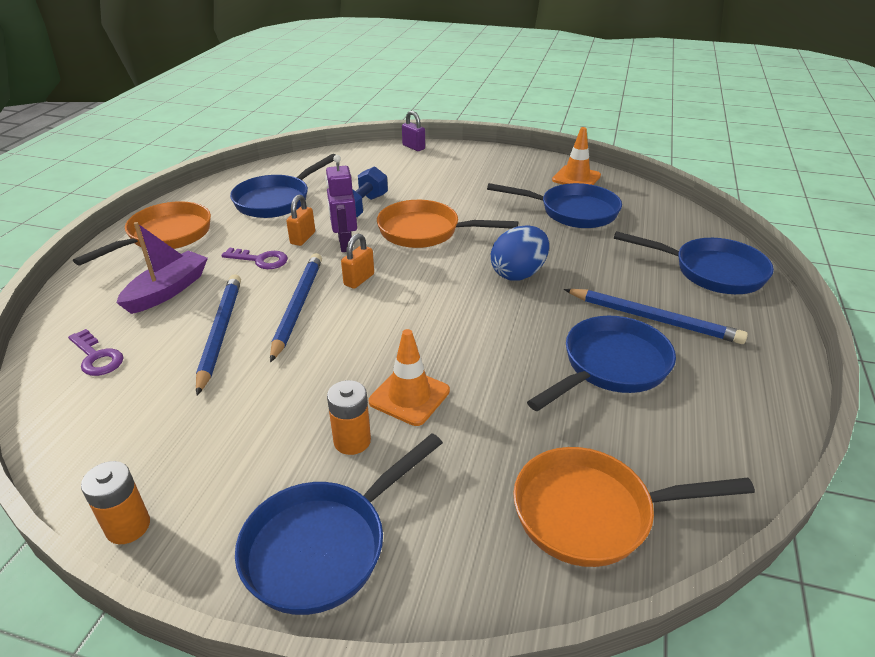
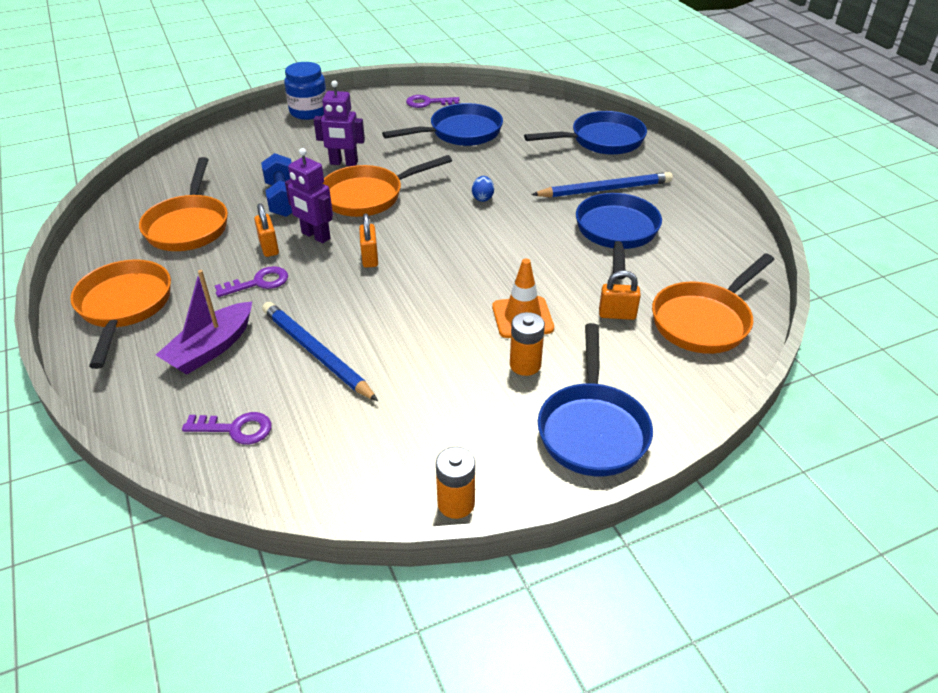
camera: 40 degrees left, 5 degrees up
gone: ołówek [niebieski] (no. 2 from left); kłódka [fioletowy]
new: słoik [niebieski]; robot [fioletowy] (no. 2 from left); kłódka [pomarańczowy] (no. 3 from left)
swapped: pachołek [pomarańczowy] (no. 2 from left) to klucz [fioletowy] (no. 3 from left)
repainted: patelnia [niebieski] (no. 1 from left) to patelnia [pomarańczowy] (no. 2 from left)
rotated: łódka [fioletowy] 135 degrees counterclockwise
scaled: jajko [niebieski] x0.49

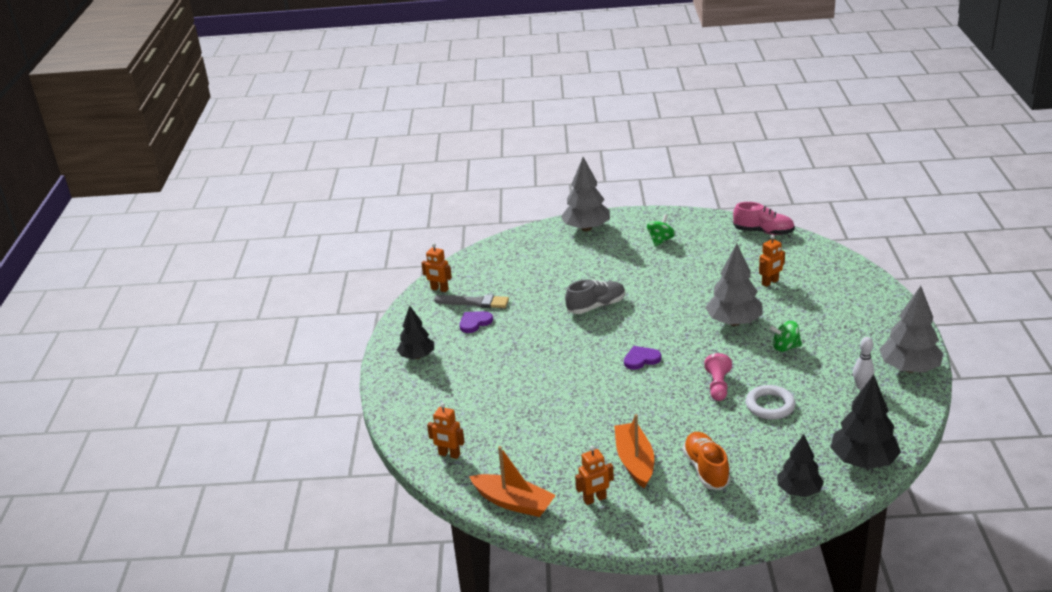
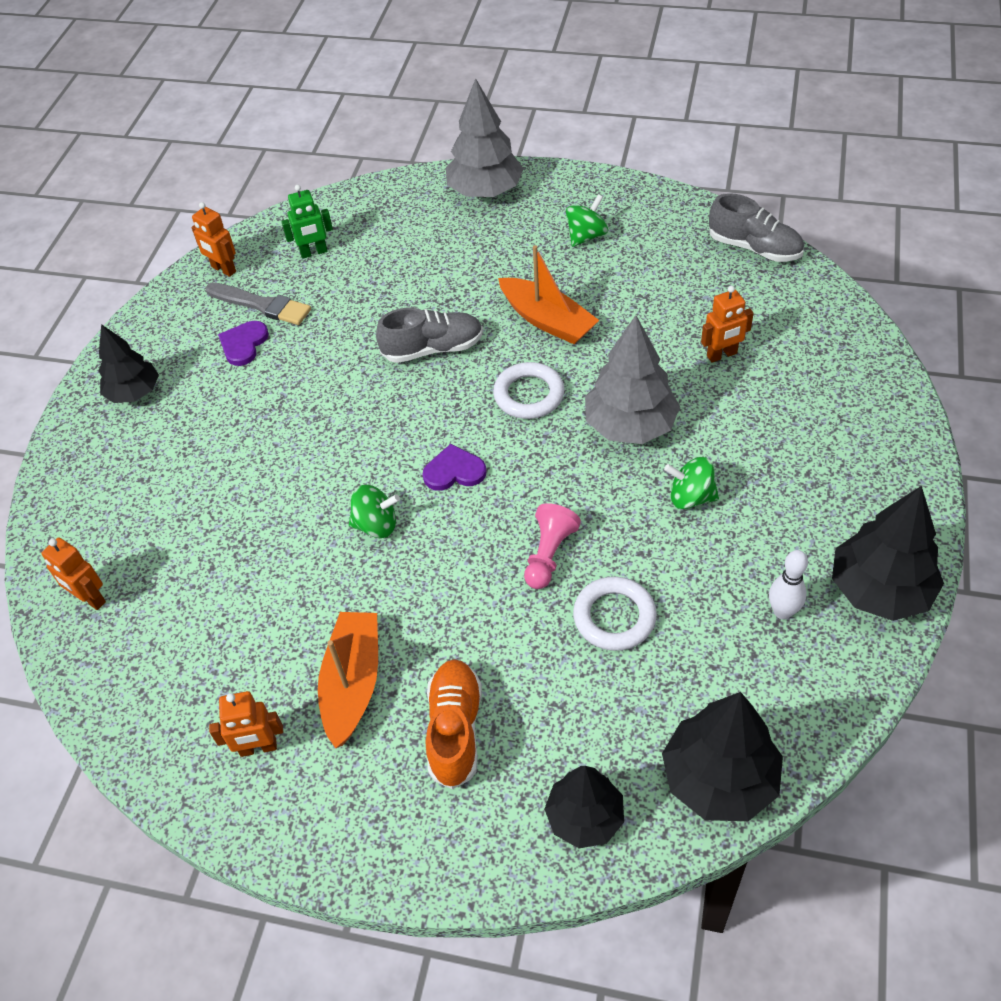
camera: 15 degrees right, 20 degrees up
new: robot [zielony]; bączek [zielony] (no. 1 from left); pierścień [biały] (no. 1 from left)
shifted: łódka [pomarańczowy] (no. 1 from left in the first image) to łódka [pomarańczowy] (no. 2 from left)
repainted: but [różowy] to but [szary] (no. 2 from left); drzewko [szary] (no. 3 from left) to drzewko [czarny] (no. 4 from left)
rotated: serce [fioletowy] (no. 1 from left) 45 degrees counterclockwise

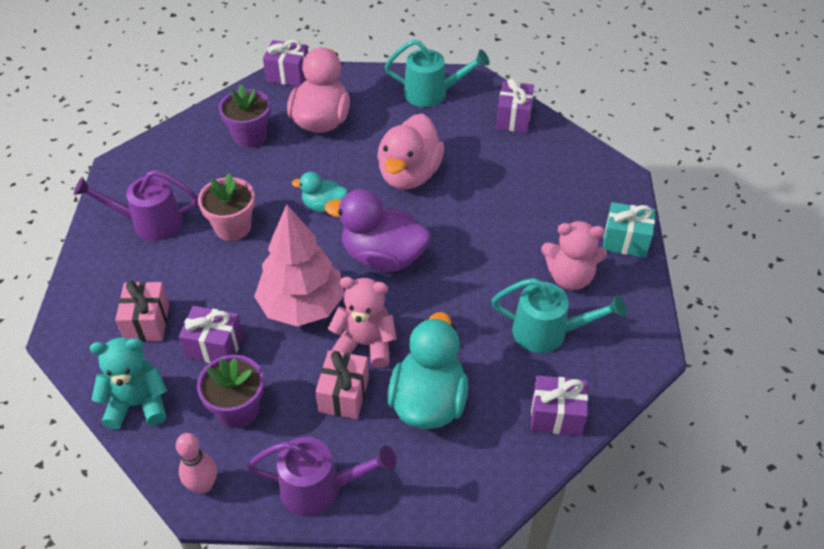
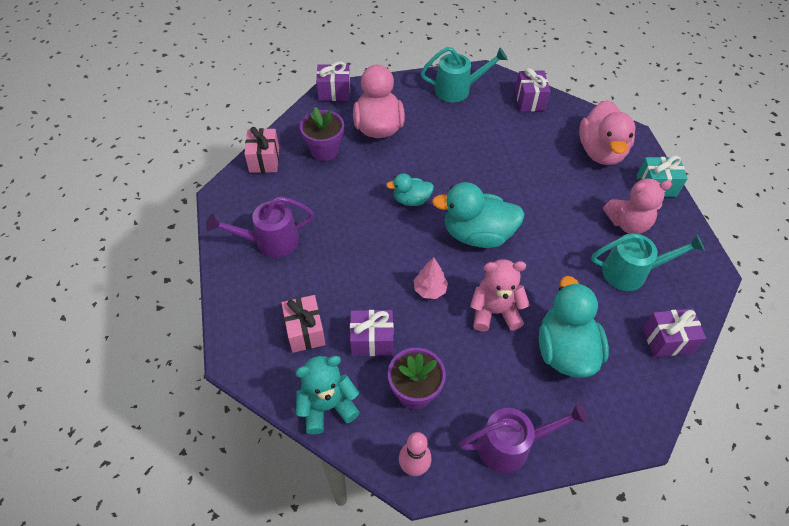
camera: 15 degrees left, 5 degrees up
gone: doniczka [różowy]
shifted: prezent [różowy] (no. 2 from left in the first image) to prezent [różowy] (no. 1 from left); kaczka [różowy] (no. 2 from left)
repainted: kaczka [fioletowy] to kaczka [turkusowy] (no. 2 from left)
scaled: drzewko [różowy] x0.46

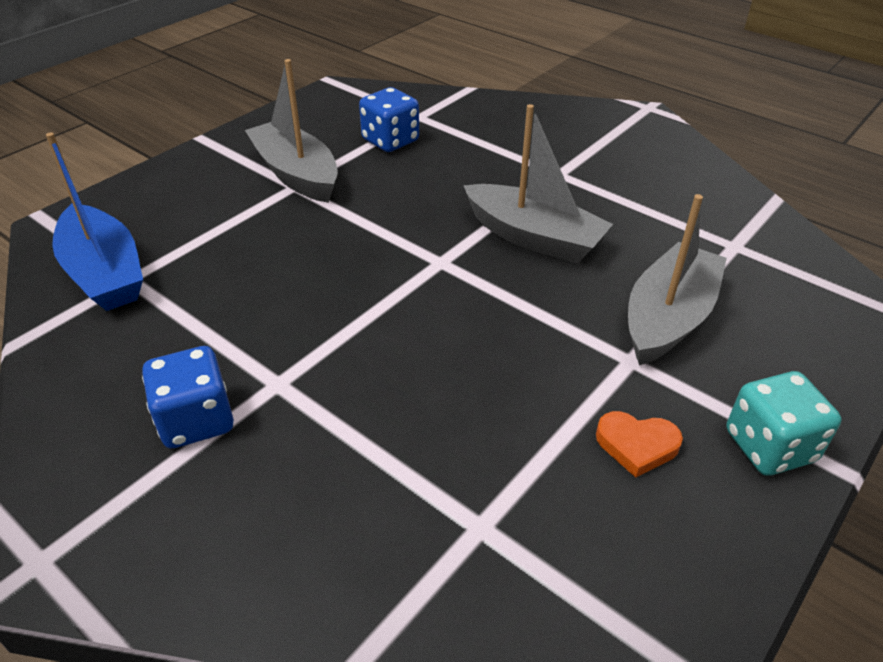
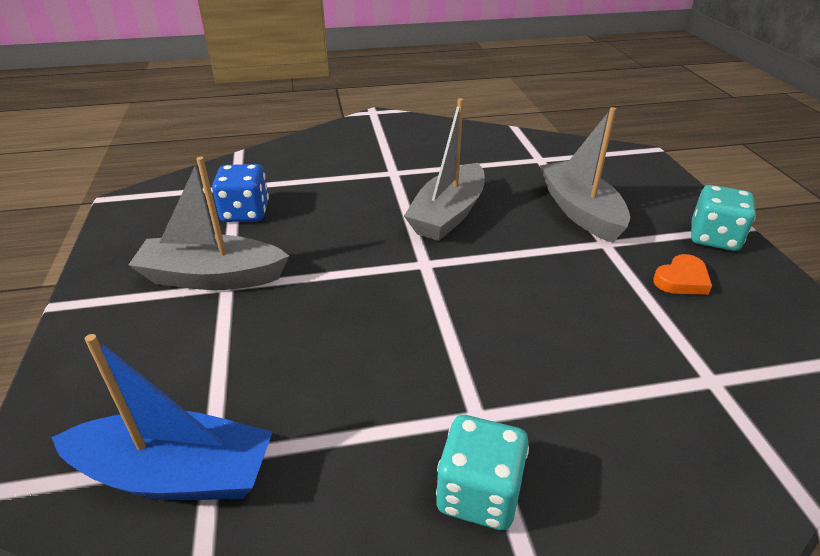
camera: 50 degrees left, 5 degrees down
repainted: kostka do gry [niebieski] (no. 1 from left) to kostka do gry [turkusowy] (no. 1 from left)
rotated: łódka [szary] (no. 2 from left) 135 degrees clockwise

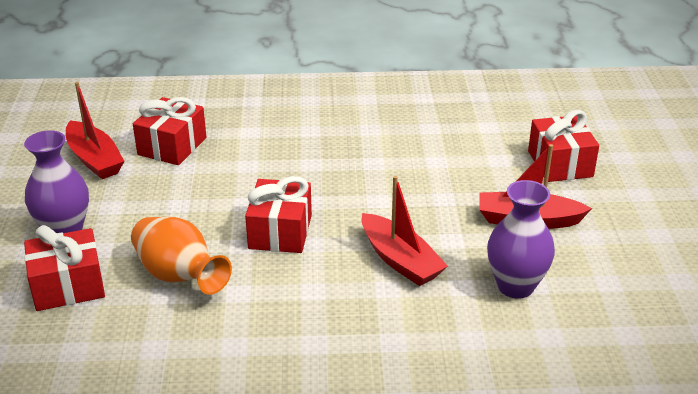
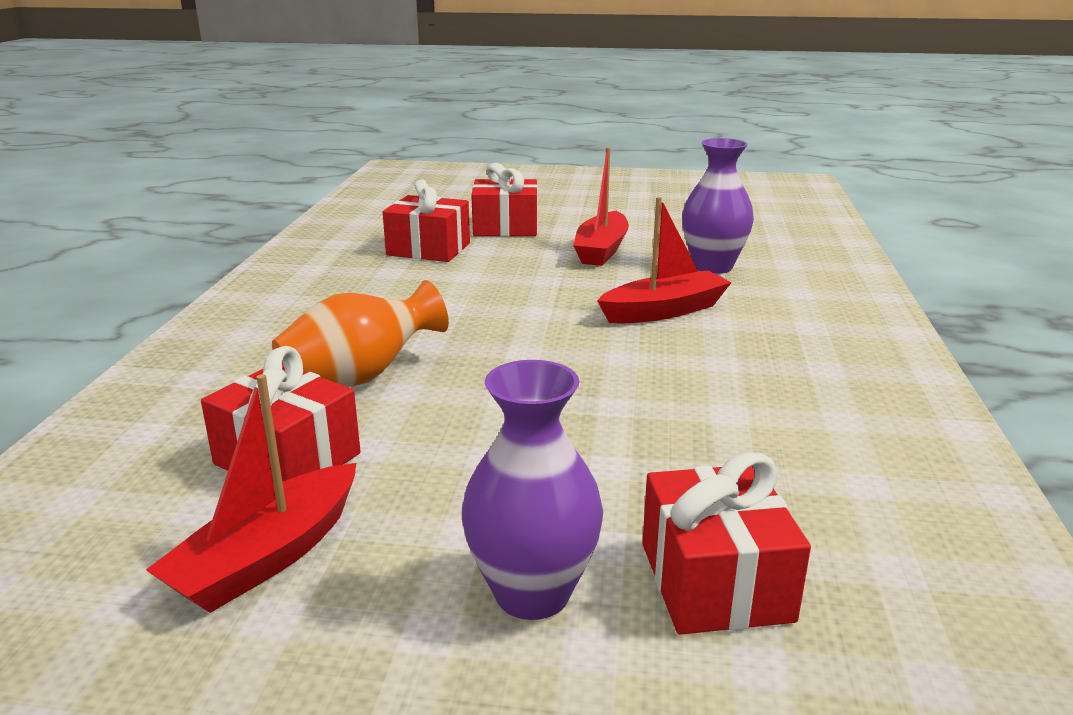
camera: 80 degrees left, 10 degrees down
shifted: wazon [pomarańczowy]; prezent [czerwony] (no. 3 from left in the first image) to prezent [czerwony] (no. 2 from left)
rotated: łódka [czerwony] (no. 1 from left) 150 degrees clockwise

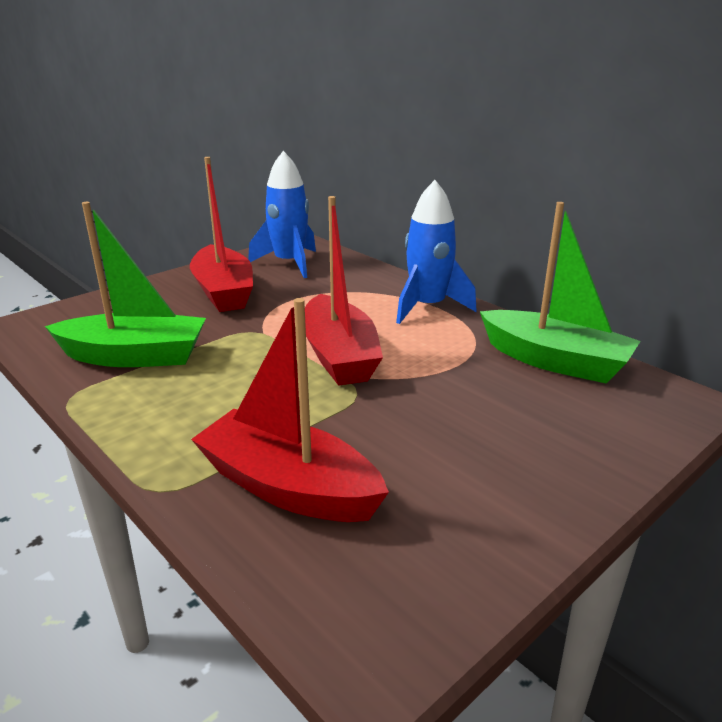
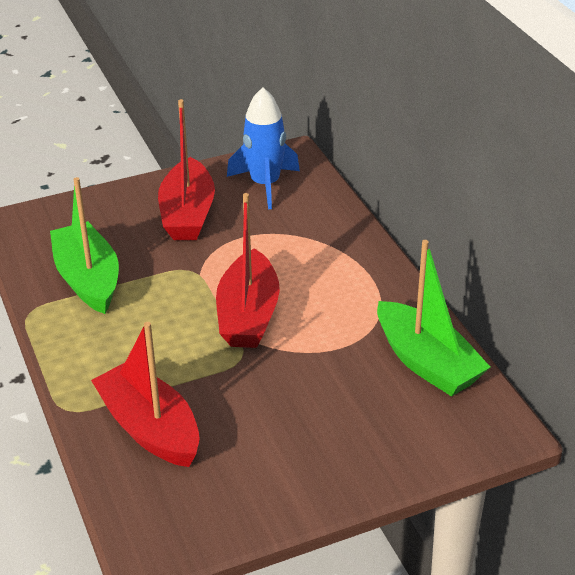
camera: 20 degrees right, 10 degrees up
gone: rakieta [niebieski] (no. 2 from left)
rotated: łódka [zielony] (no. 1 from left) 135 degrees counterclockwise

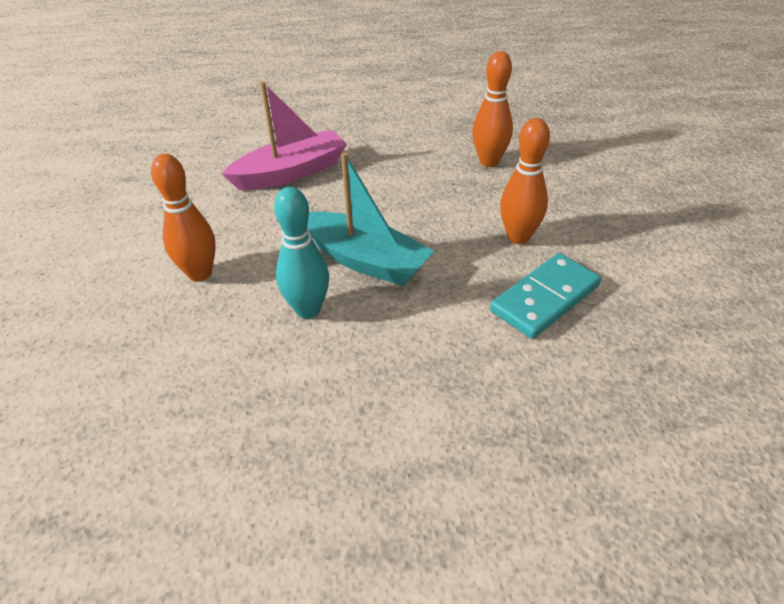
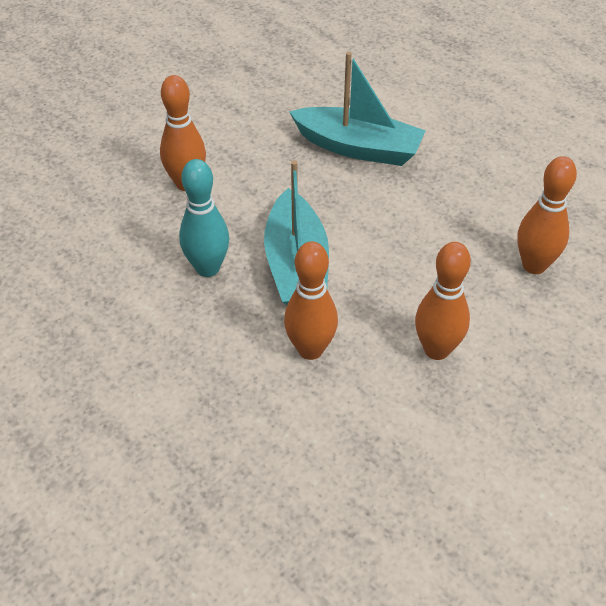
camera: 50 degrees right, 5 degrees up
gone: kostka domina [turkusowy]
new: kręgiel [pomarańczowy] (no. 2 from left)
repainted: łódka [różowy] to łódka [turkusowy] (no. 2 from left)

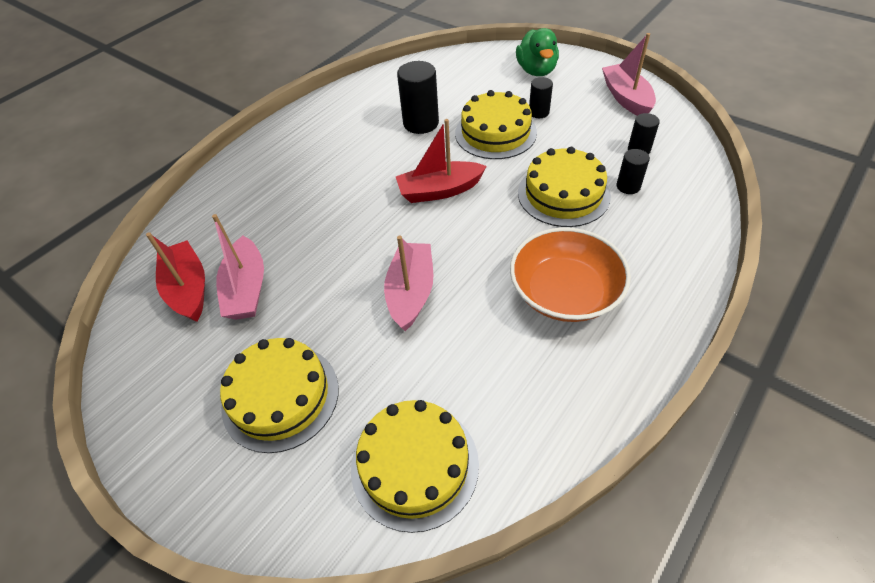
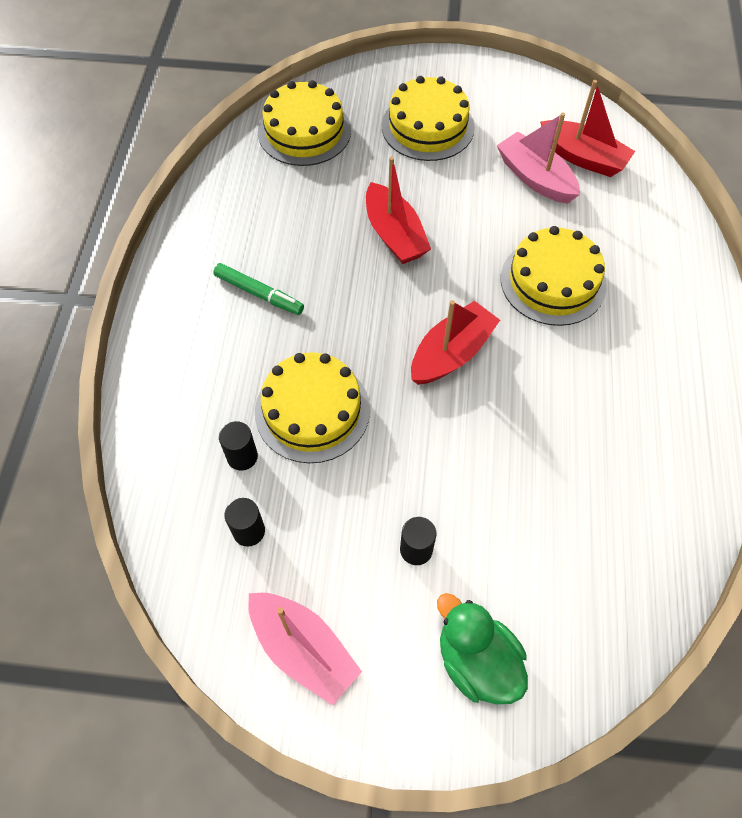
camera: 145 degrees right, 10 degrees up
gone: walec [czarny] (no. 1 from left)
shifted: tort [żółty] (no. 3 from left in the first image) to tort [żółty] (no. 4 from left)
swapped: miska [pomarańczowy] to flamaster [zielony]
repainted: łódka [różowy] (no. 2 from left) to łódka [czerwony] (no. 1 from left)

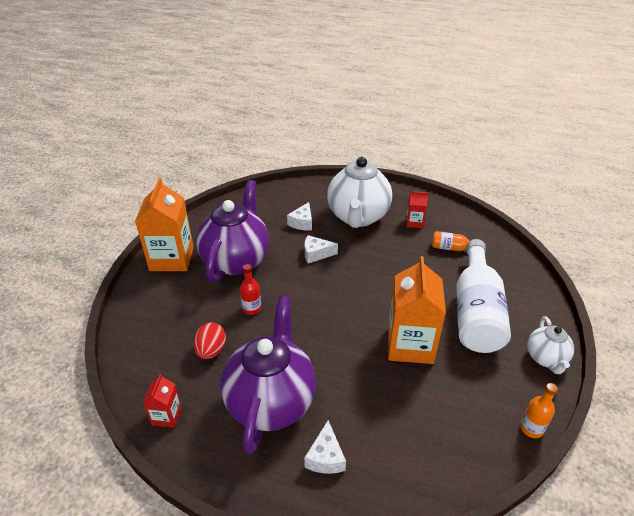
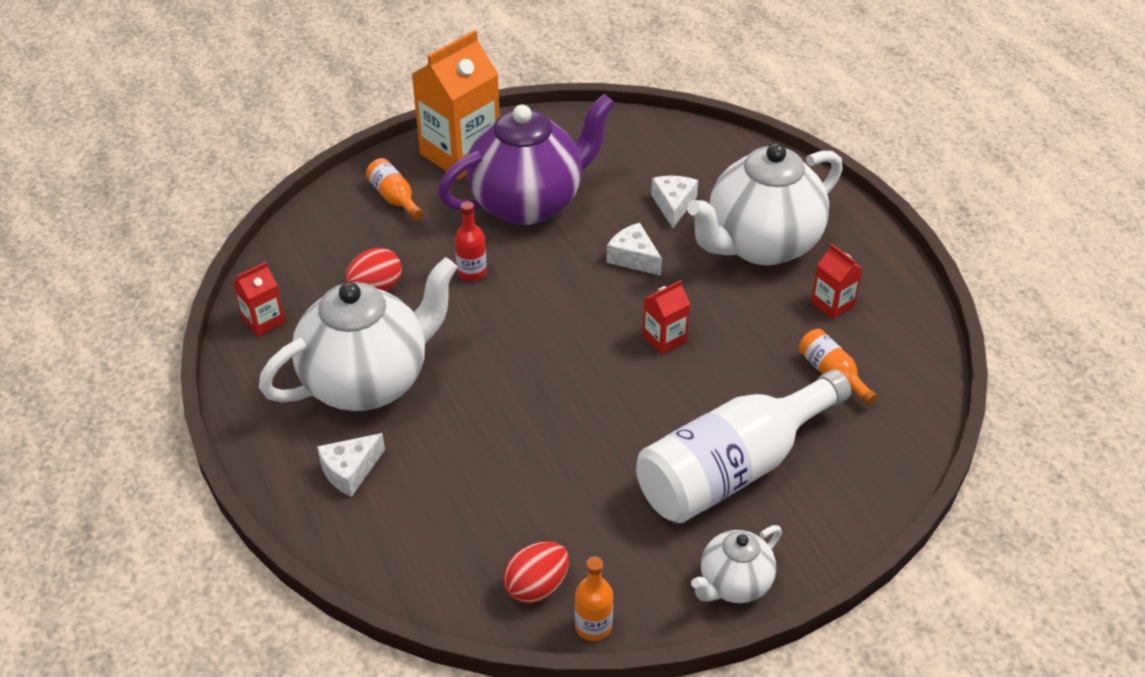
camera: 45 degrees right, 5 degrees up
gone: karton mleka [pomarańczowy] (no. 2 from left)
new: butelka [pomarańczowy] (no. 1 from left); jajko [czerwony] (no. 2 from left); karton mleka [czerwony] (no. 2 from left)
repainted: imbryk [fioletowy] (no. 2 from left) to imbryk [biały] (no. 1 from left)
rotated: ser [biały] (no. 1 from left in the first image) 120 degrees clockwise

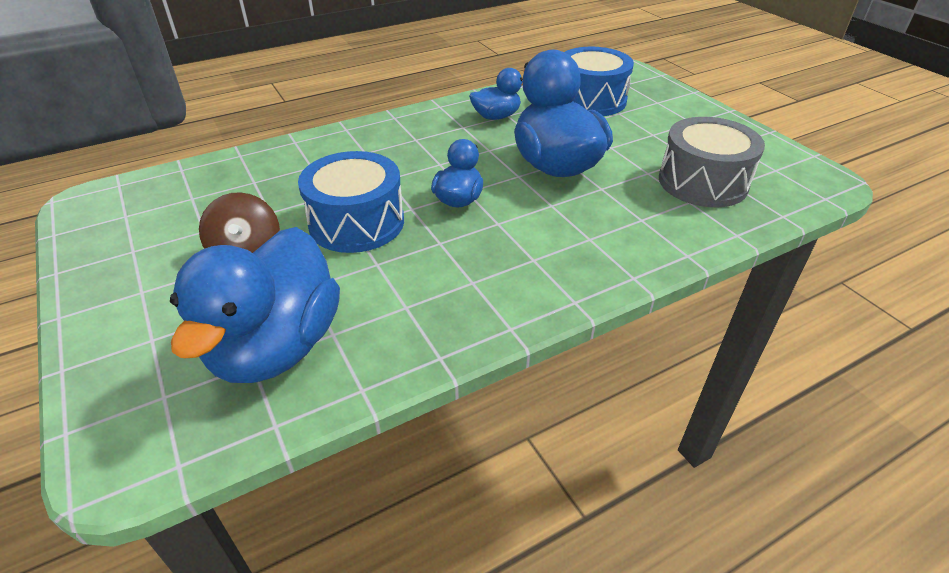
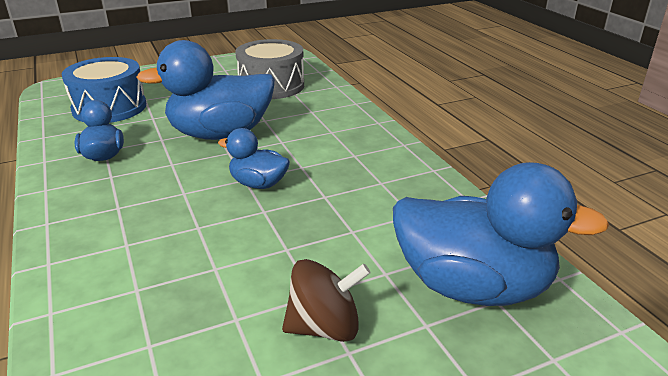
camera: 85 degrees left, 10 degrees down
gone: bęben [niebieski] (no. 1 from left)

